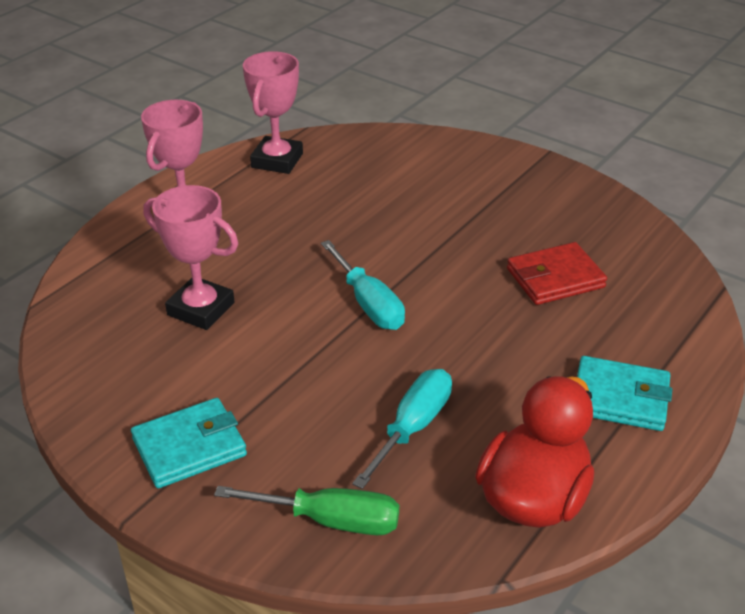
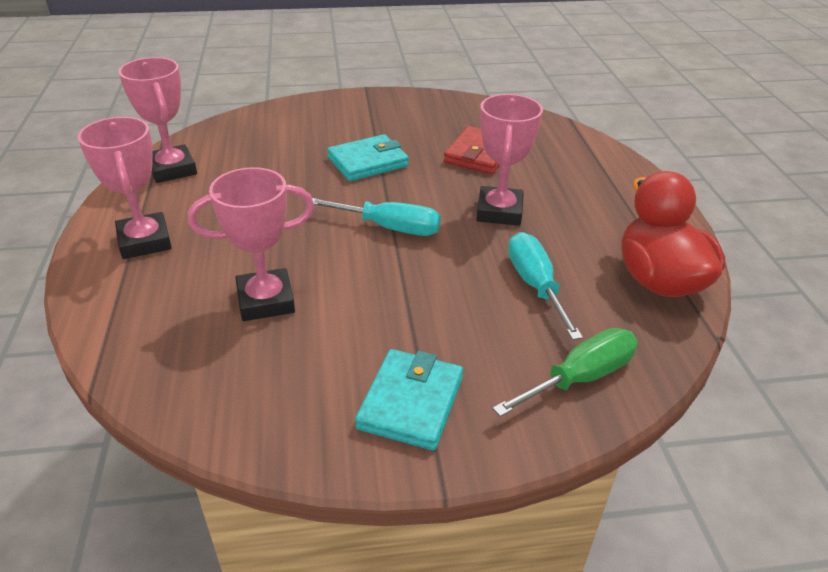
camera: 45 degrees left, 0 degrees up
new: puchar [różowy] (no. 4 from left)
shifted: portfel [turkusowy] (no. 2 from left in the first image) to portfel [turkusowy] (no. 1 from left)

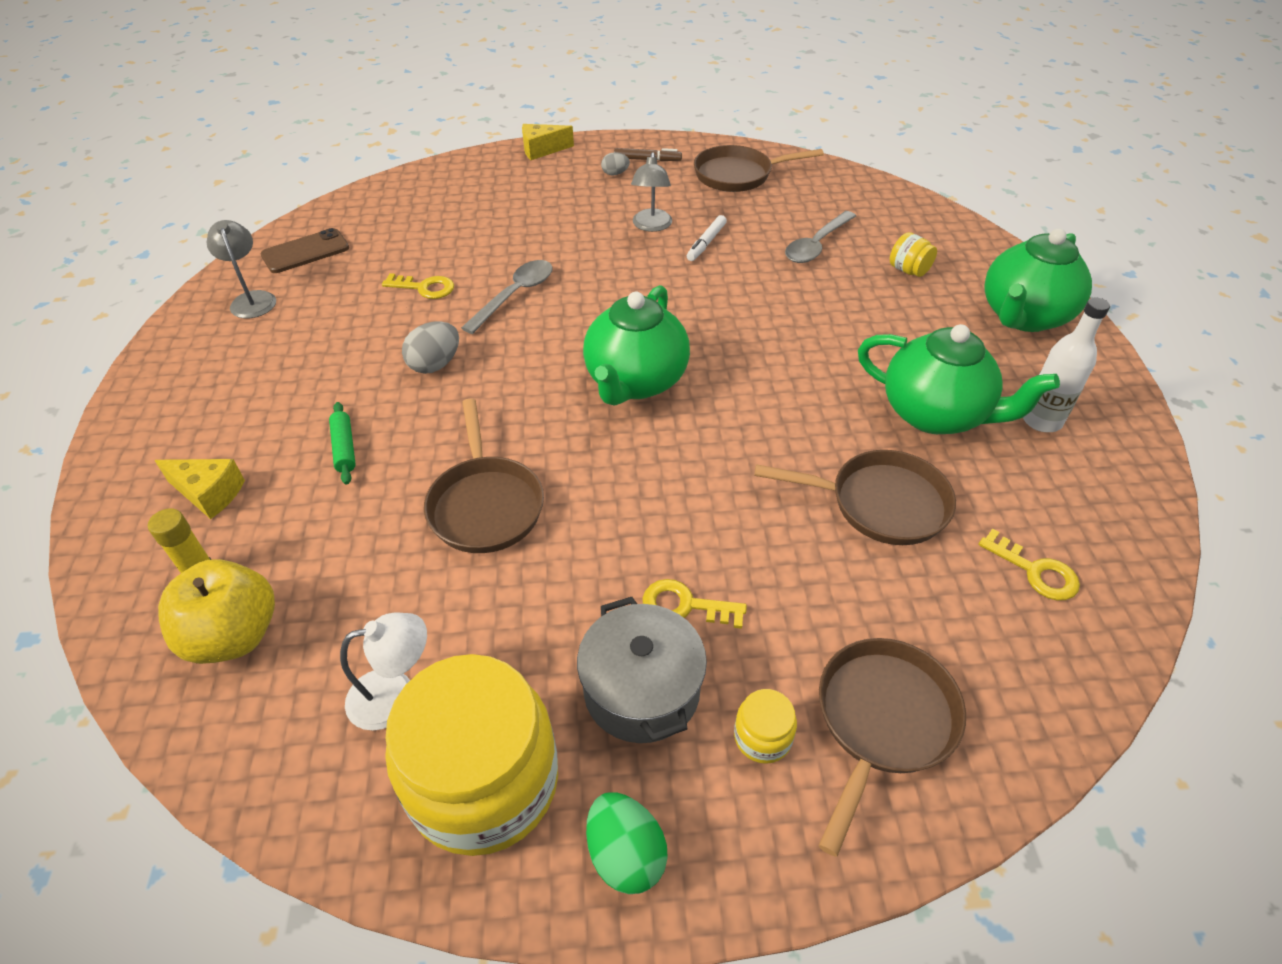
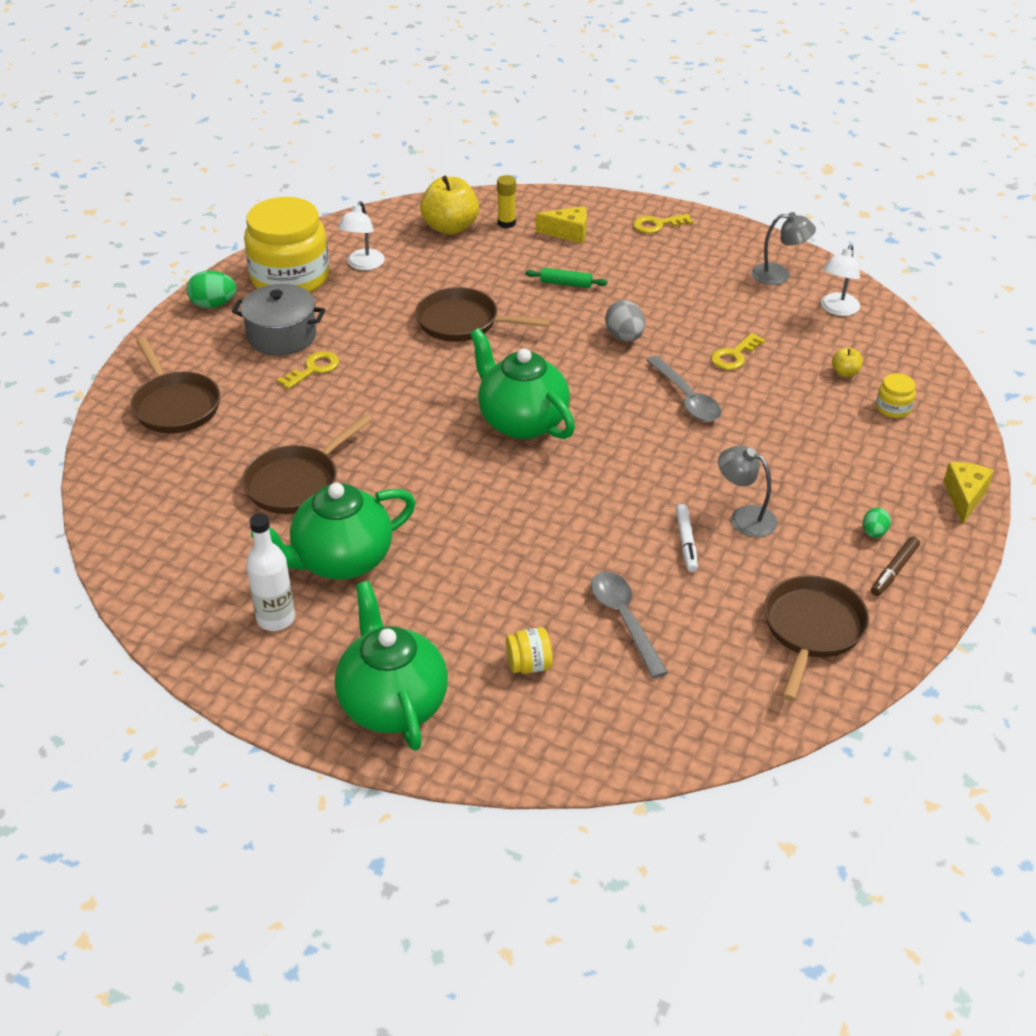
camera: 120 degrees right, 5 degrees down
new: jabłko [żółty] (no. 2 from left)
shifted: słoik [żółty] (no. 2 from left in the first image) to słoik [żółty] (no. 3 from left); klucz [żółty] (no. 3 from left in the first image) to klucz [żółty] (no. 2 from left)
swapped: telefon [brązowy] to lampka [biały] (no. 2 from left)
repainted: jajko [szary] (no. 2 from left) to jajko [zielony] (no. 2 from left)
rotated: ser [żółty] (no. 1 from left) 135 degrees counterclockwise; flamaster [biały] 150 degrees counterclockwise

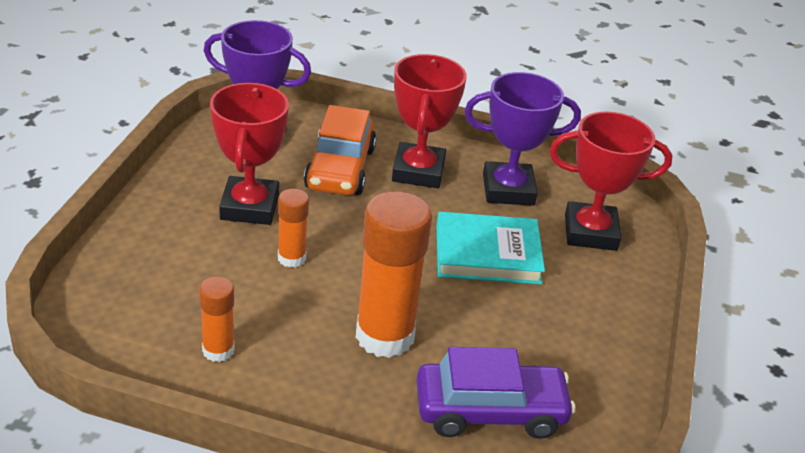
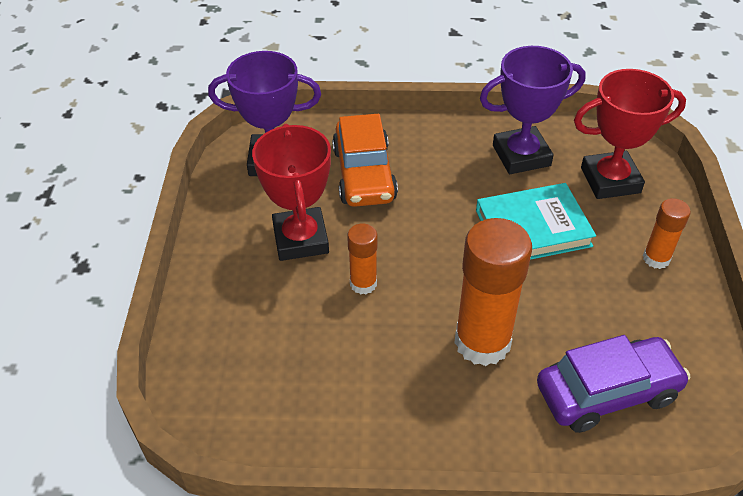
camera: 10 degrees left, 10 degrees up
gone: puchar [czerwony] (no. 2 from left)
shifted: klej w sztyfcie [pomarańczowy] (no. 1 from left in the first image) to klej w sztyfcie [pomarańczowy] (no. 3 from left)

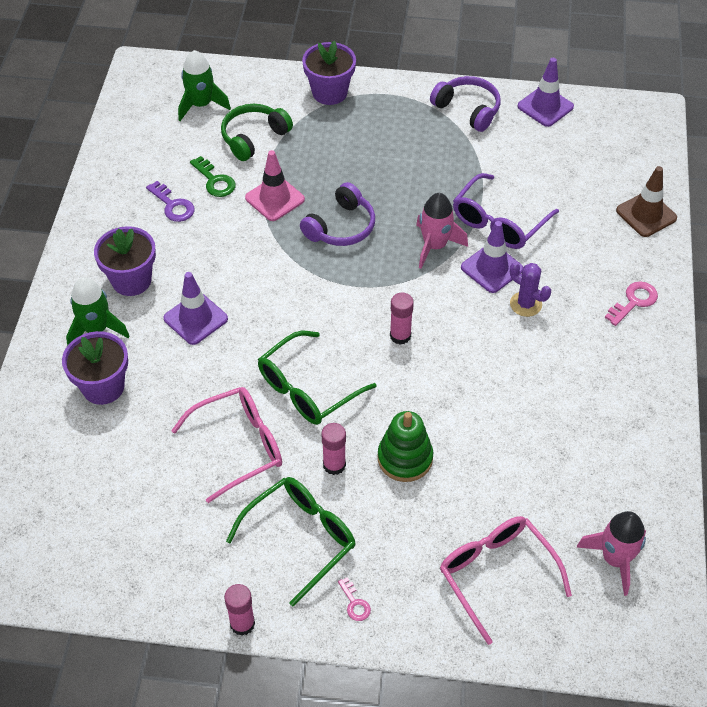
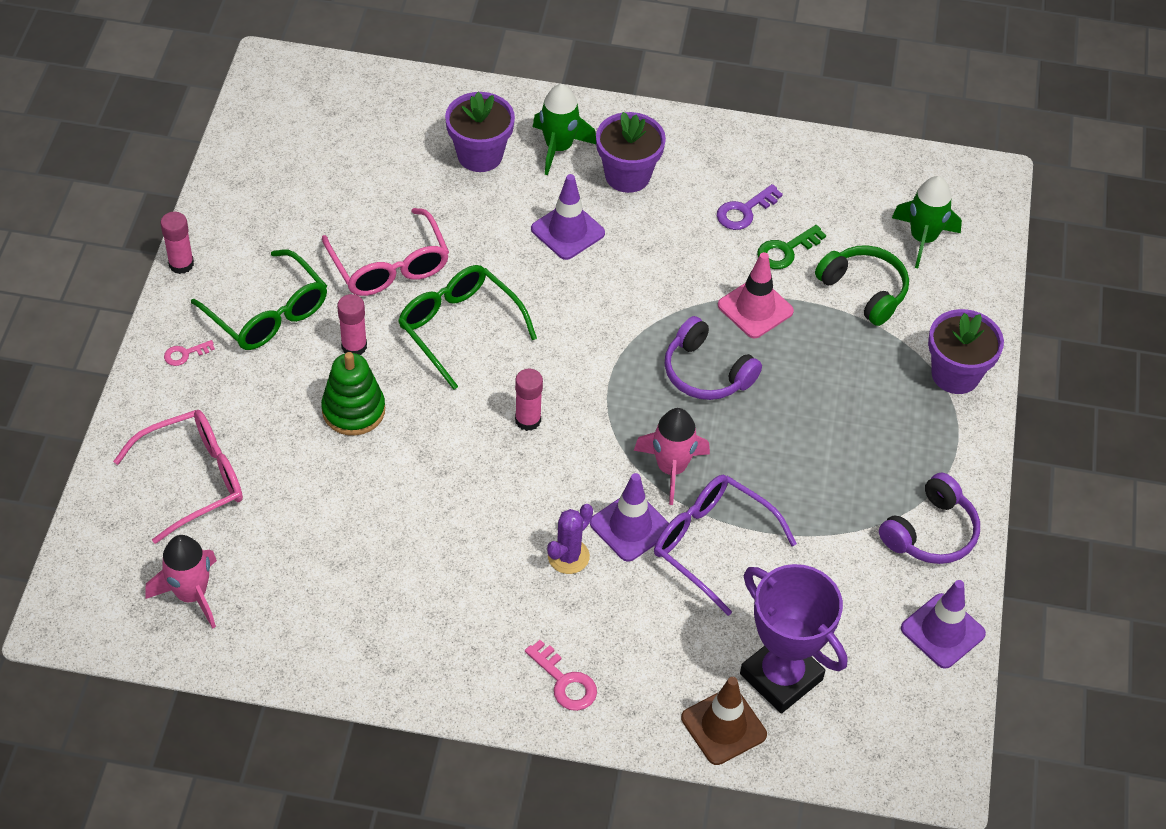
camera: 90 degrees right, 0 degrees up
new: puchar [fioletowy]

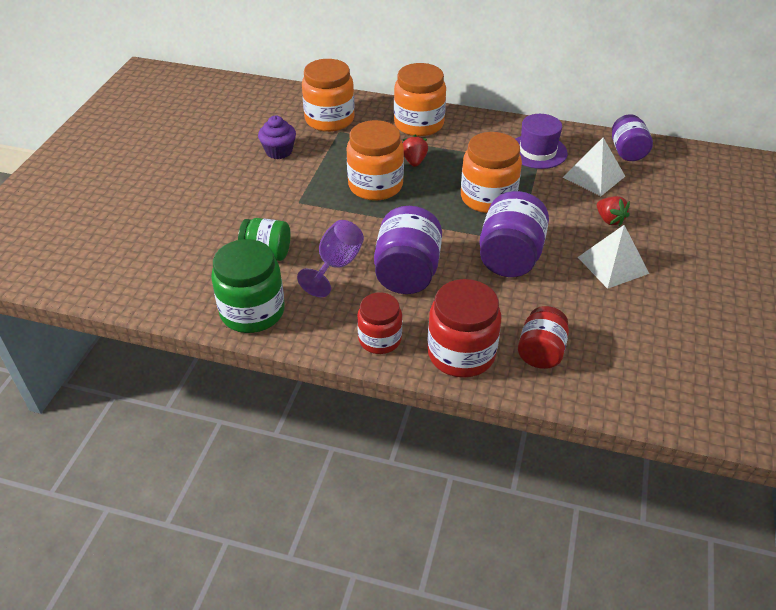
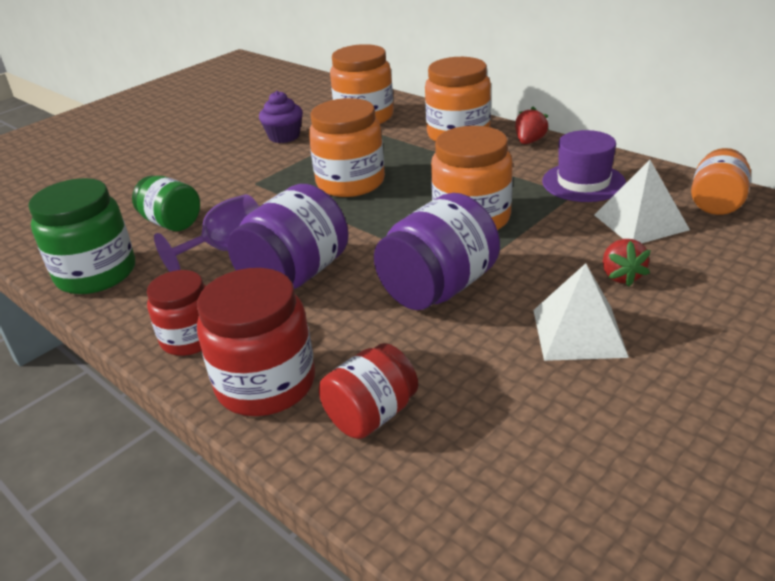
camera: 30 degrees right, 10 degrees down
shifted: truskawka [czerwony] (no. 1 from left)
repainted: słoik [fioletowy] (no. 3 from left) to słoik [pomarańczowy] (no. 5 from left)

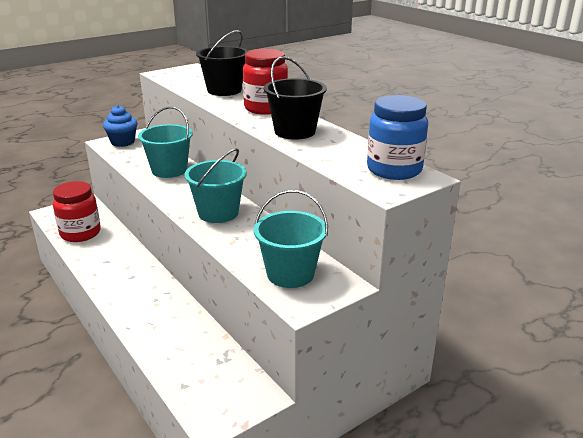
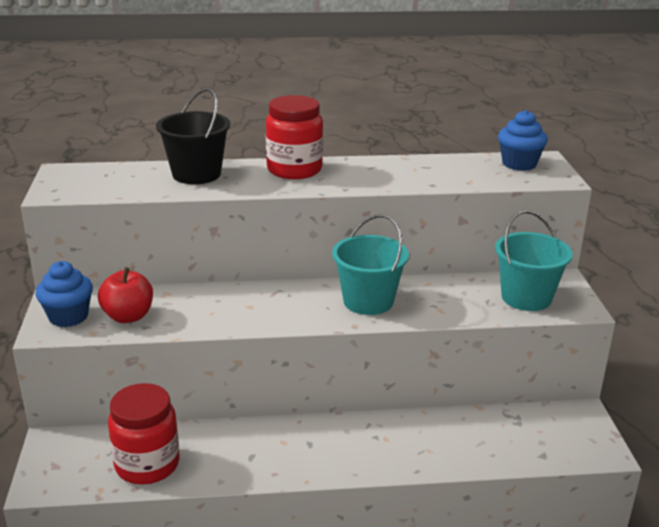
camera: 60 degrees left, 0 degrees up
gone: wiadro [turkusowy] (no. 1 from left); wiadro [czarny] (no. 2 from left)
new: jabłko [czerwony]
swapped: słoik [niebieski] to muffinka [niebieski] (no. 2 from left)

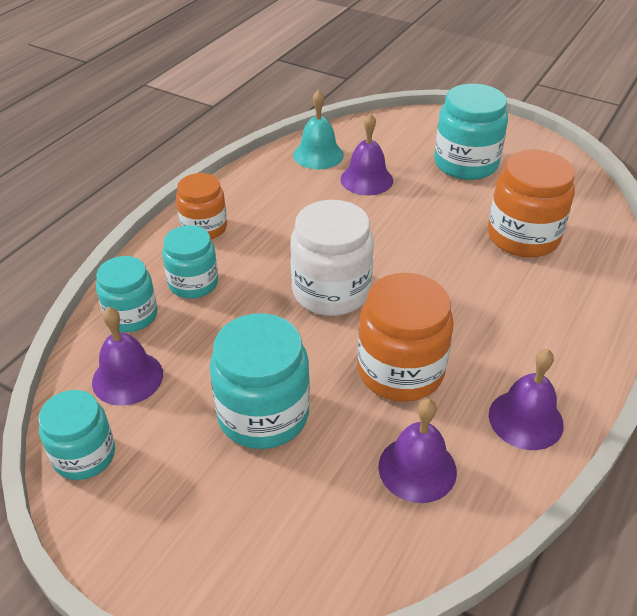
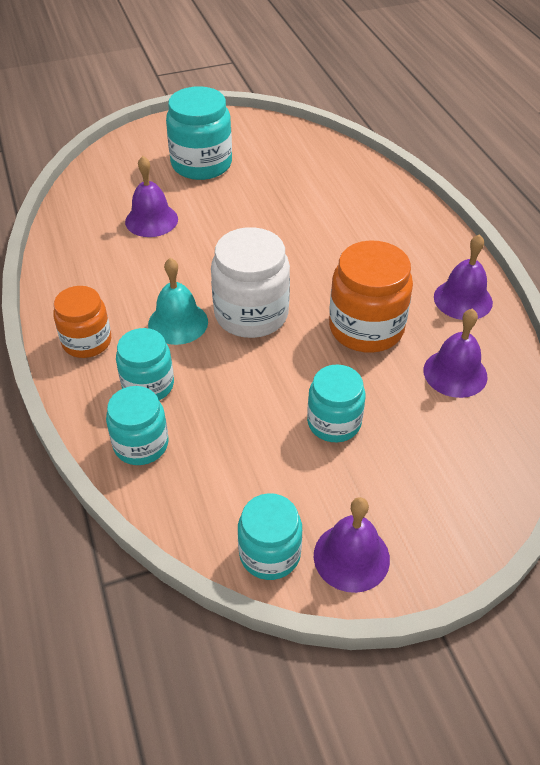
camera: 50 degrees left, 5 degrees up
gone: słoik [pomarańczowy] (no. 3 from left)
shifted: dzwonek [fioletowy] (no. 1 from left in the first image) to dzwonek [fioletowy] (no. 2 from left); dzwonek [turkusowy]
scaled: słoik [turkusowy] (no. 4 from left in the first image) x0.65

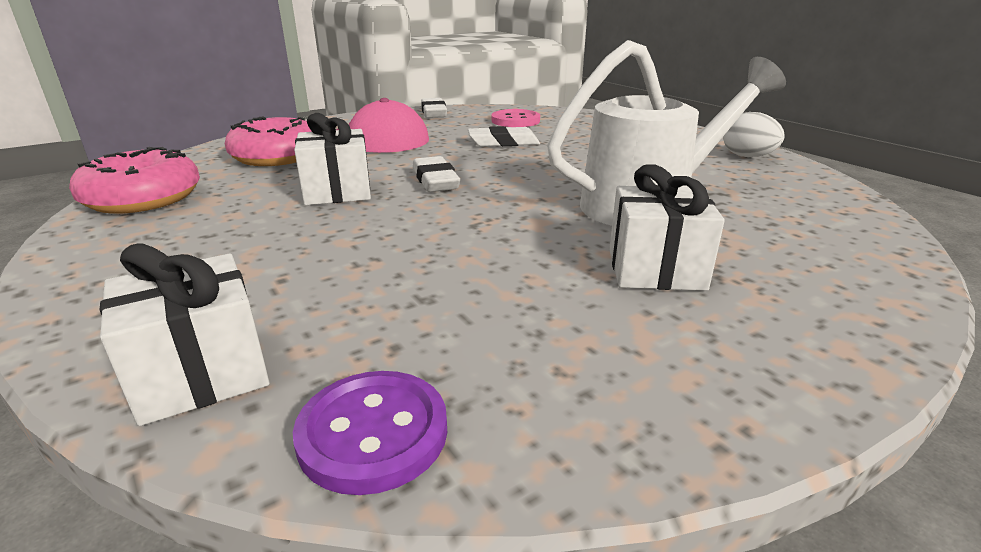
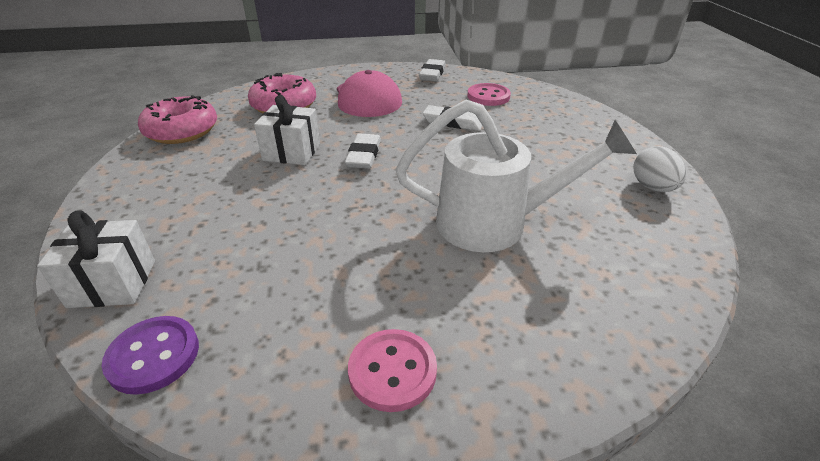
camera: 25 degrees right, 10 degrees up
gone: prezent [biały] (no. 3 from left)
new: guzik [różowy] (no. 1 from left)

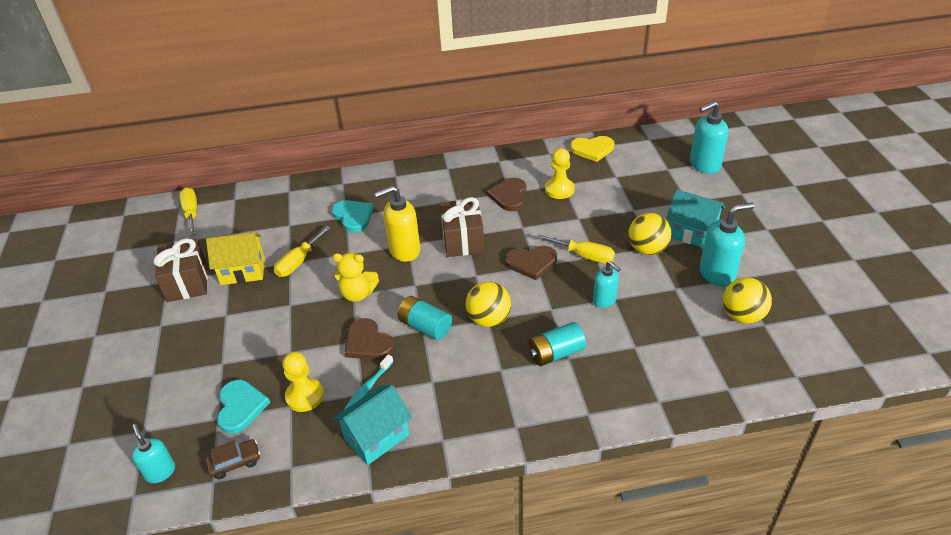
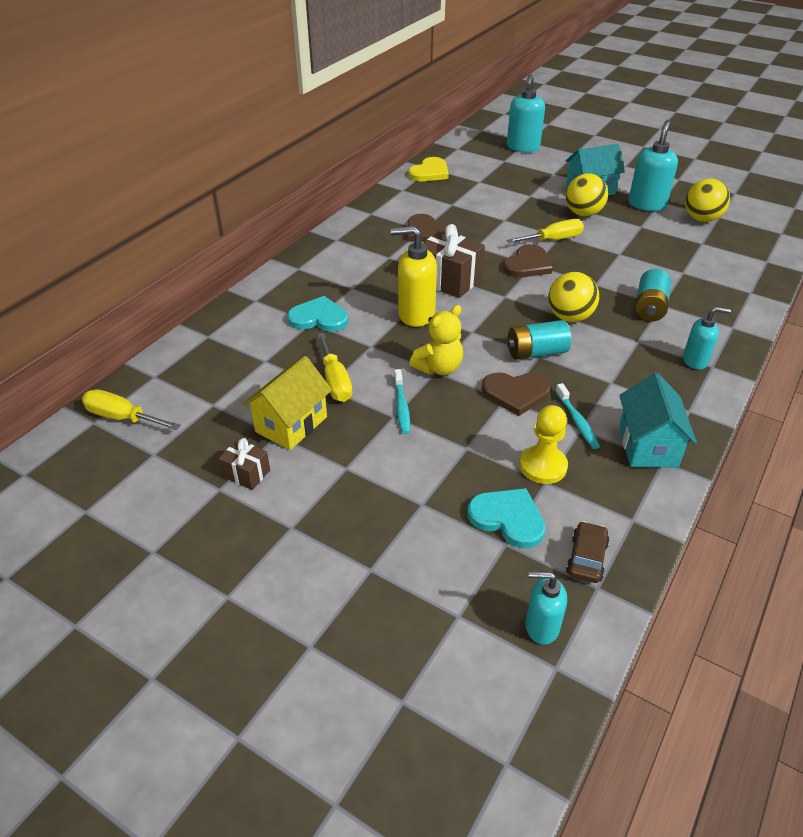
camera: 50 degrees left, 0 degrees up
gone: pionek [żółty] (no. 2 from left)
new: szczoteczka do zębów [turkusowy] (no. 1 from left)
shifted: dozownik mydła [turkusowy] (no. 2 from left in the first image) to dozownik mydła [turkusowy] (no. 4 from left)
rotated: dozownik mydła [żółty] 75 degrees clockwise
scaled: prezent [brązowy] (no. 1 from left) x0.53

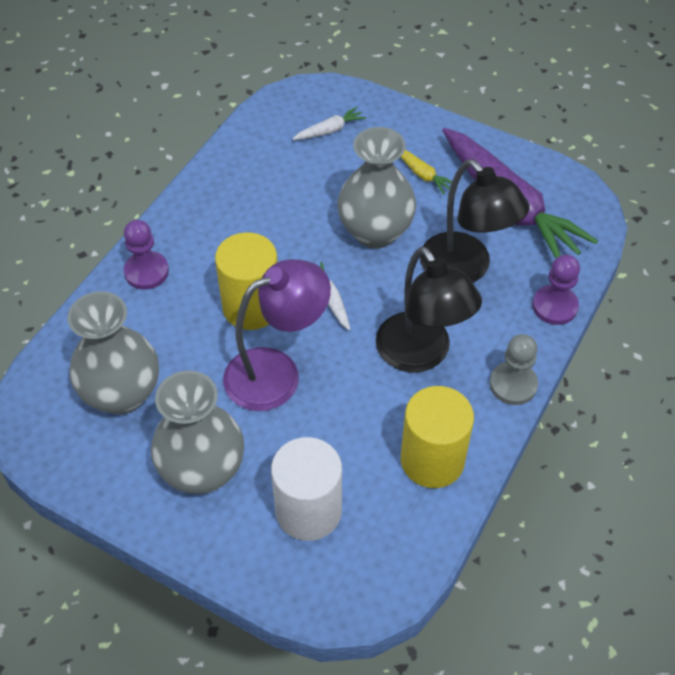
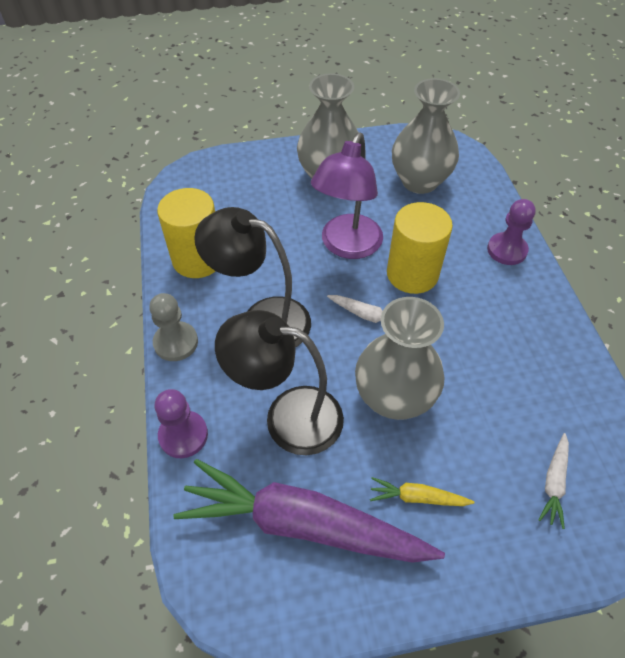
camera: 140 degrees right, 0 degrees up
gone: walec [biały]

